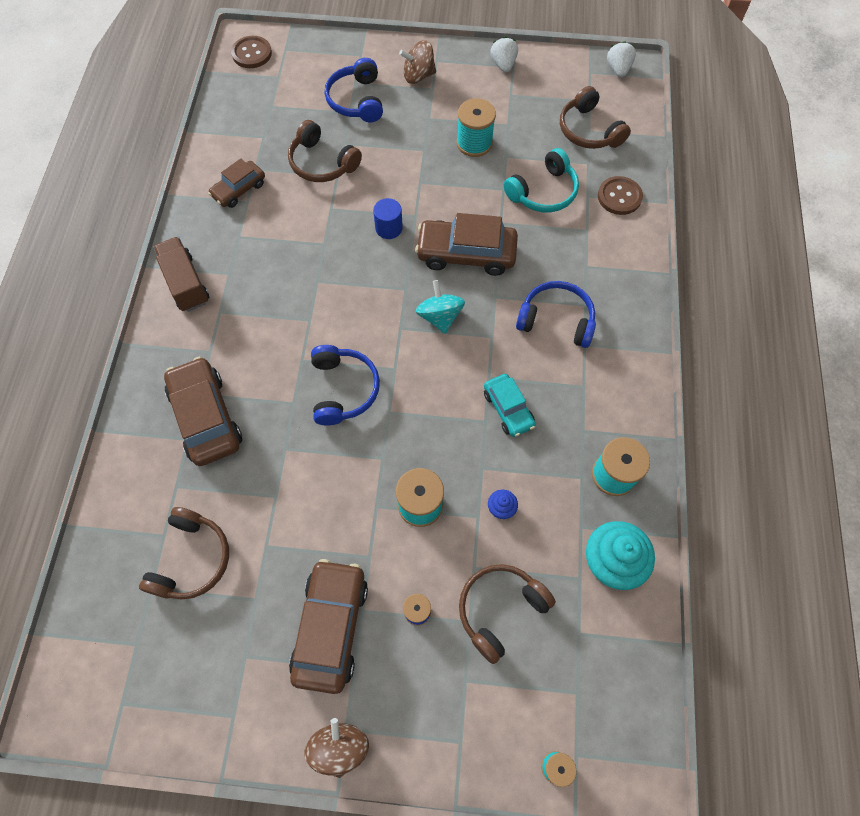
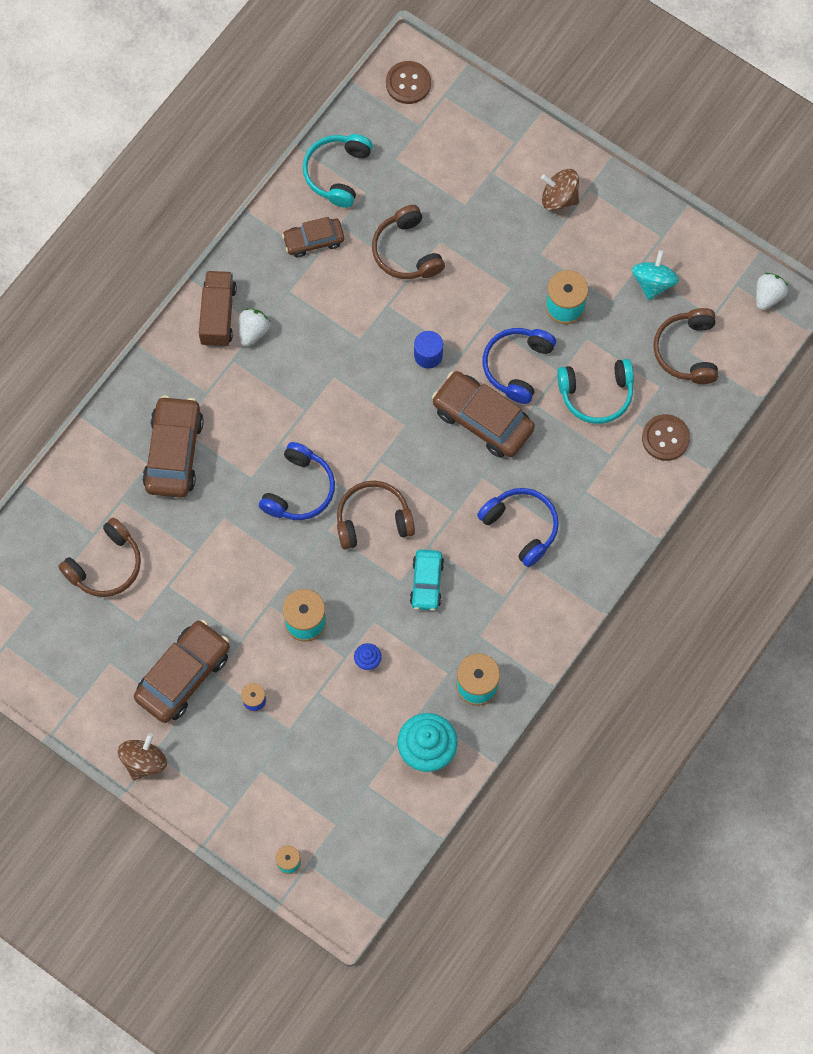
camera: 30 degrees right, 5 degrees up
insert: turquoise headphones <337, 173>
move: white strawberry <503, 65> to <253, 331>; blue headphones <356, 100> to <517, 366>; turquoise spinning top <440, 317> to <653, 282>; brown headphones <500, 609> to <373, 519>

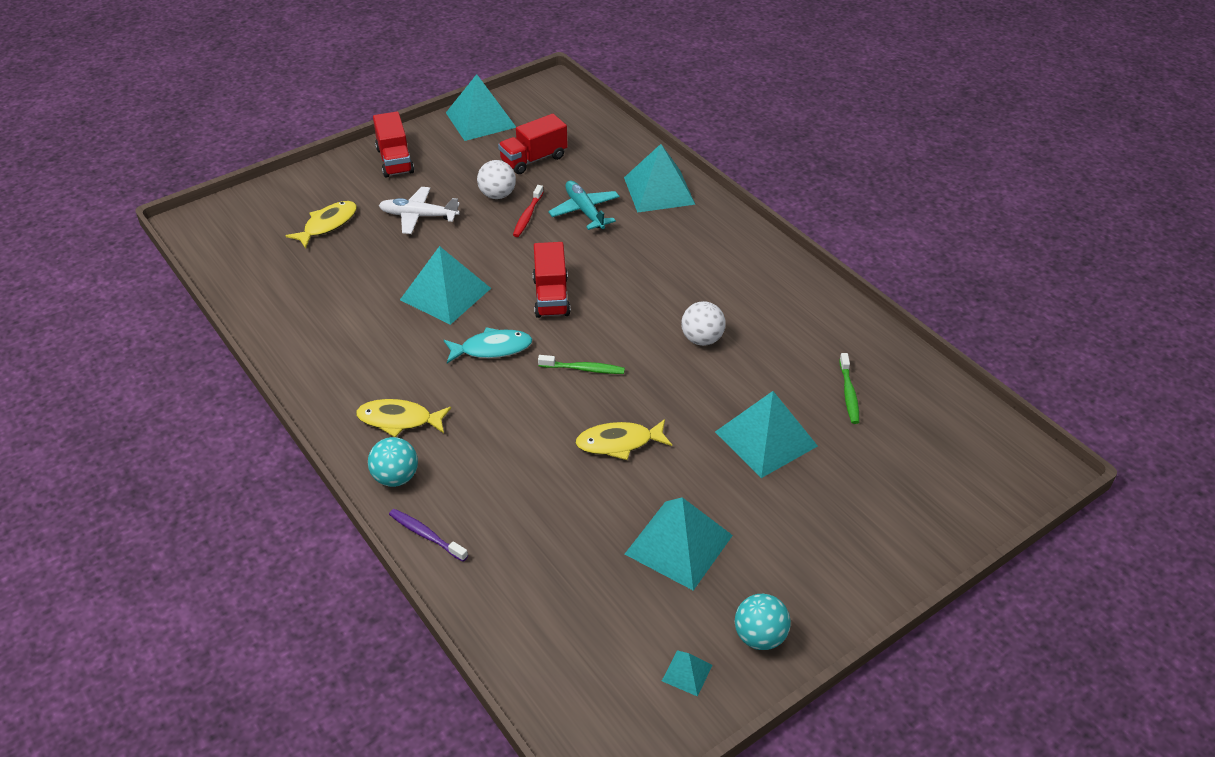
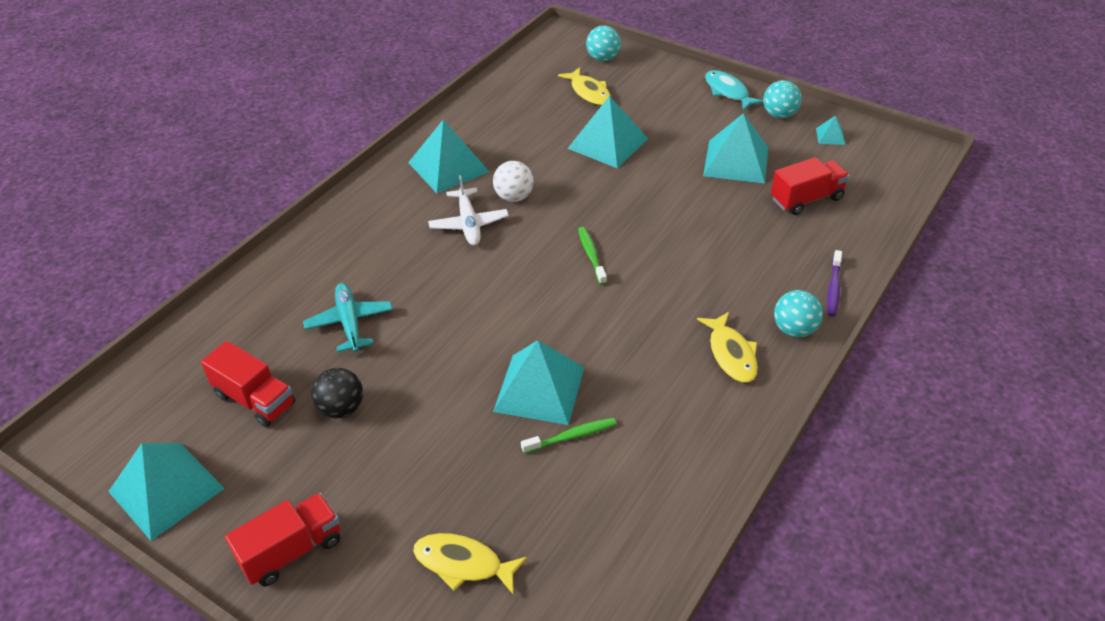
camera: 110 degrees left, 0 degrees up
delete: red toothbrush <527, 216>
insert: turquoise ball <603, 58>
move: turquoise pyramid <659, 190> to <448, 167>; white plane <419, 216> to <468, 224>; red truck <551, 296> to <806, 199>; turquoise fish <492, 348> to <728, 92>; green toothbrush <849, 393> to <571, 436>; yellow fish <619, 443> to <589, 92>
recolor: white ball <497, 195> to black ball <341, 408>
rotate: turquoise plane <585, 211> = <349, 323> 120 degrees clockwise

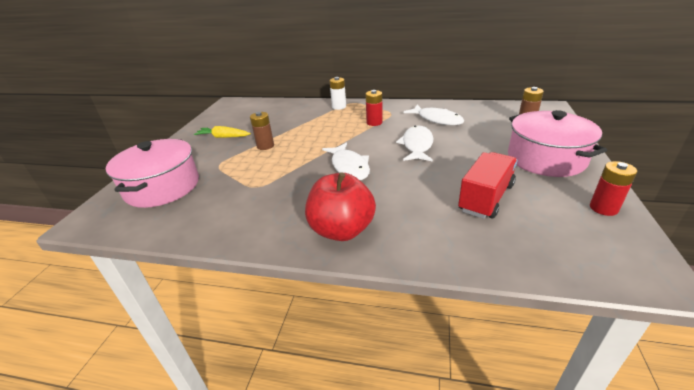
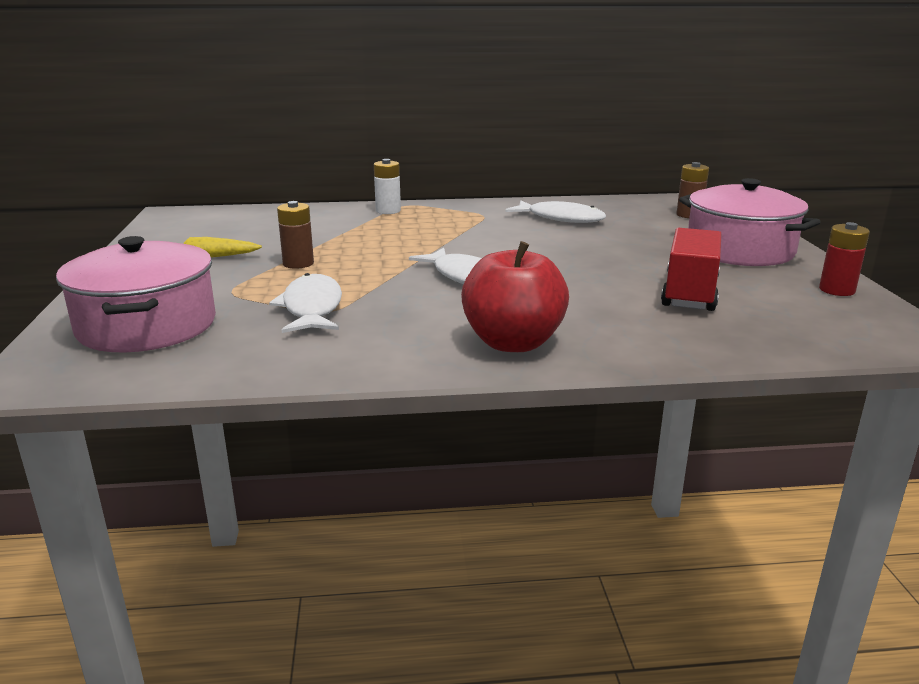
camera: 20 degrees left, 10 degrees down
delete: red battery <374, 122>
move: white fish <417, 145> to <312, 308>

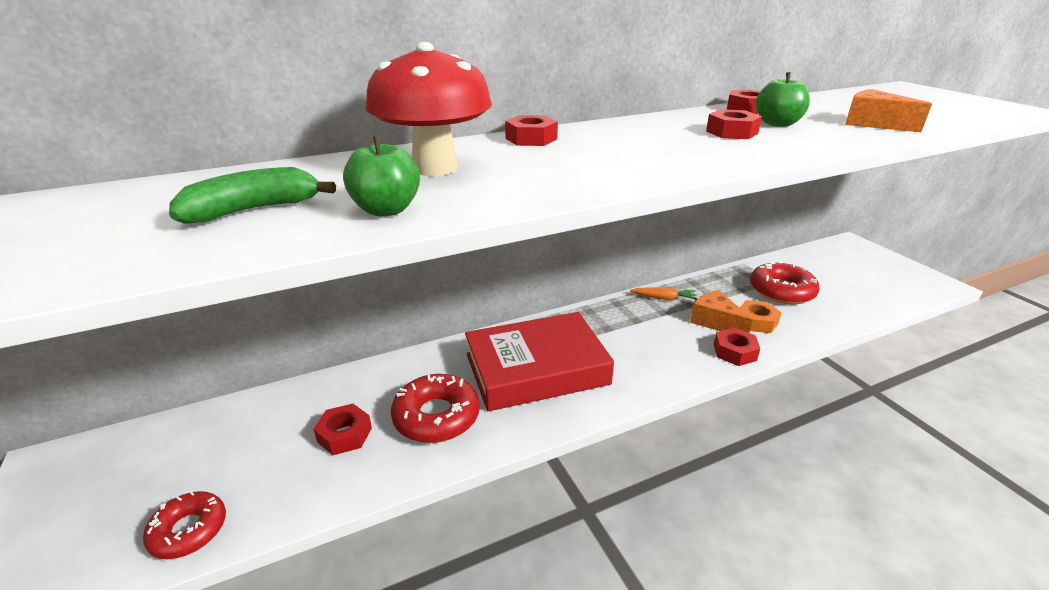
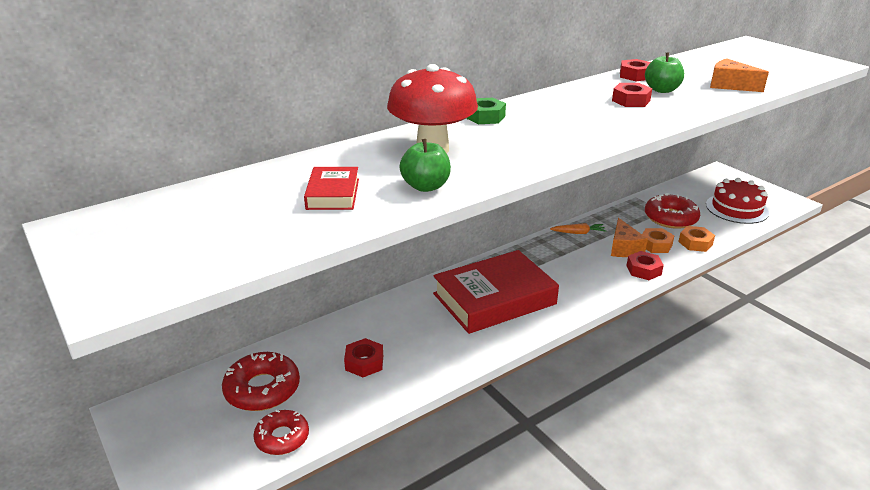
camera: 10 degrees left, 0 degrees up
insert: red cake <736, 208>; orange nut <695, 243>
move: red donut <436, 416> to <262, 389>
replace: green banana <253, 210> to red book <333, 194>
recolor: red nut <531, 139> to green nut <485, 117>
rotate: orange cheese <715, 322> = <624, 248> 135 degrees counterclockwise

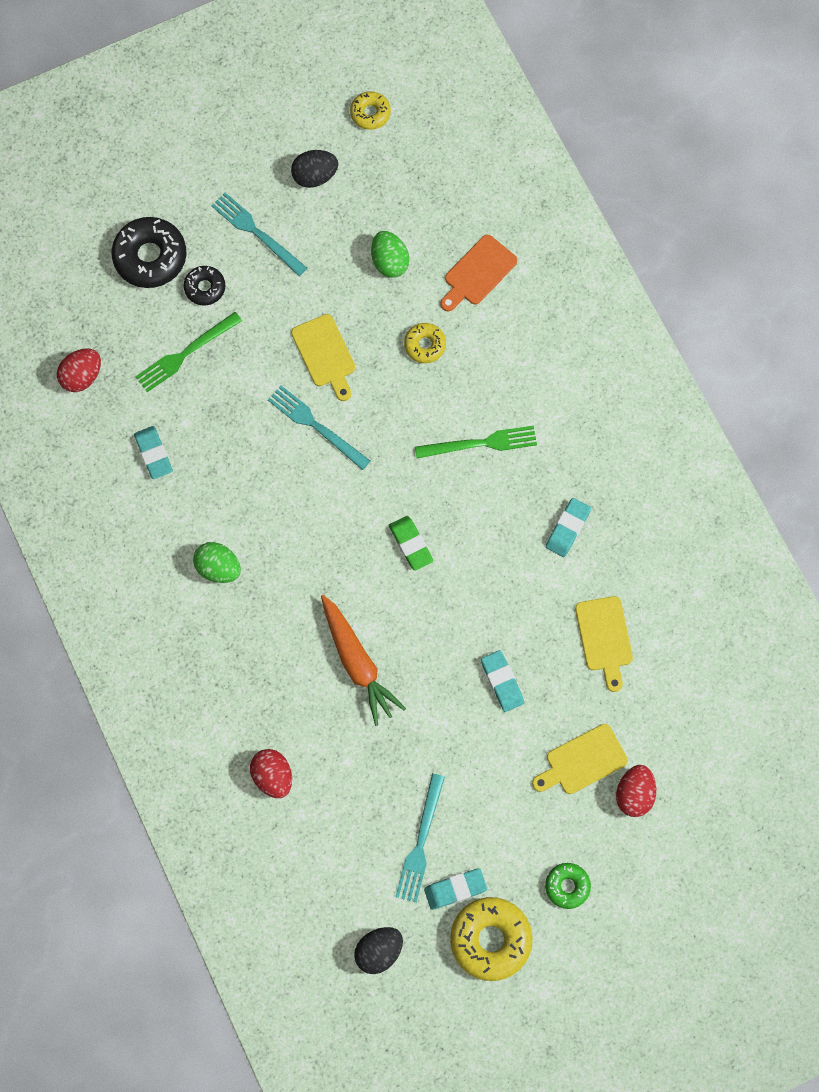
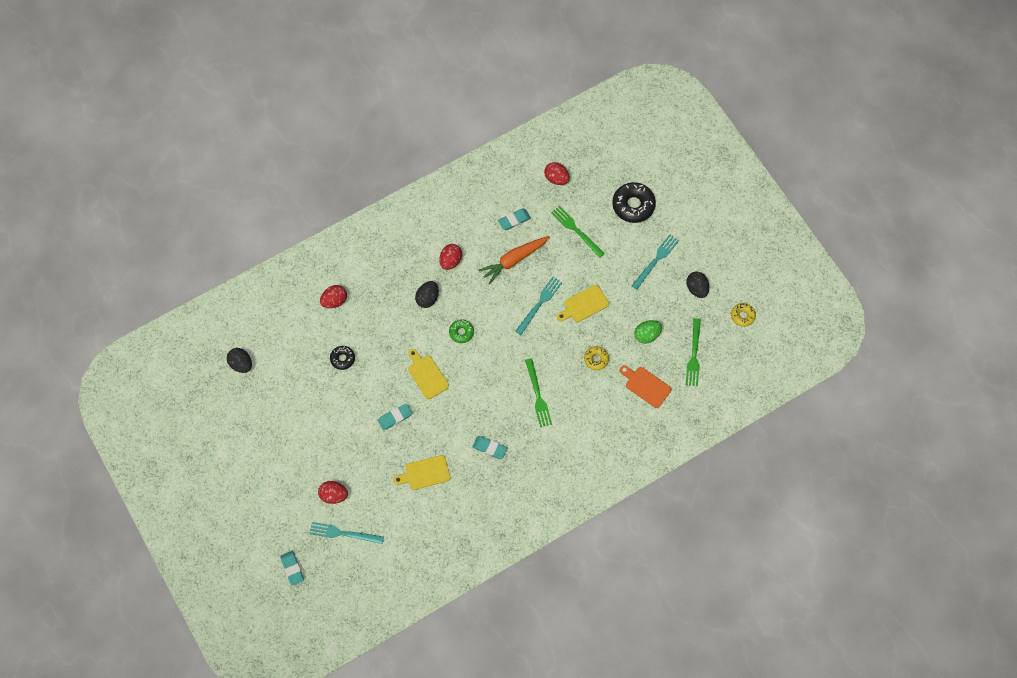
camera: 85 degrees right, 5 degrees down
delete: green eraser <410, 544>; yellow donut <490, 939>
insert: black egg <427, 298>; green fork <694, 355>
move: black donut <205, 288> to <342, 359>; orange carrot <357, 663> to <514, 260>; yellow cutting board <582, 761> to <427, 375>; turquoise fork <420, 842> to <343, 533>; green donut <567, 886> to <461, 332>; turquoise eraser <455, 889> to <292, 568>
recolor: green egg <218, 568> to red egg <450, 261>

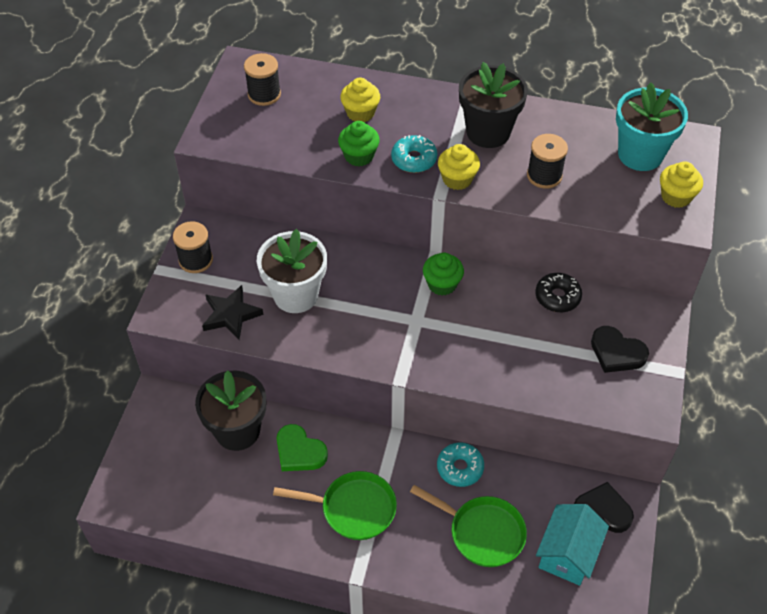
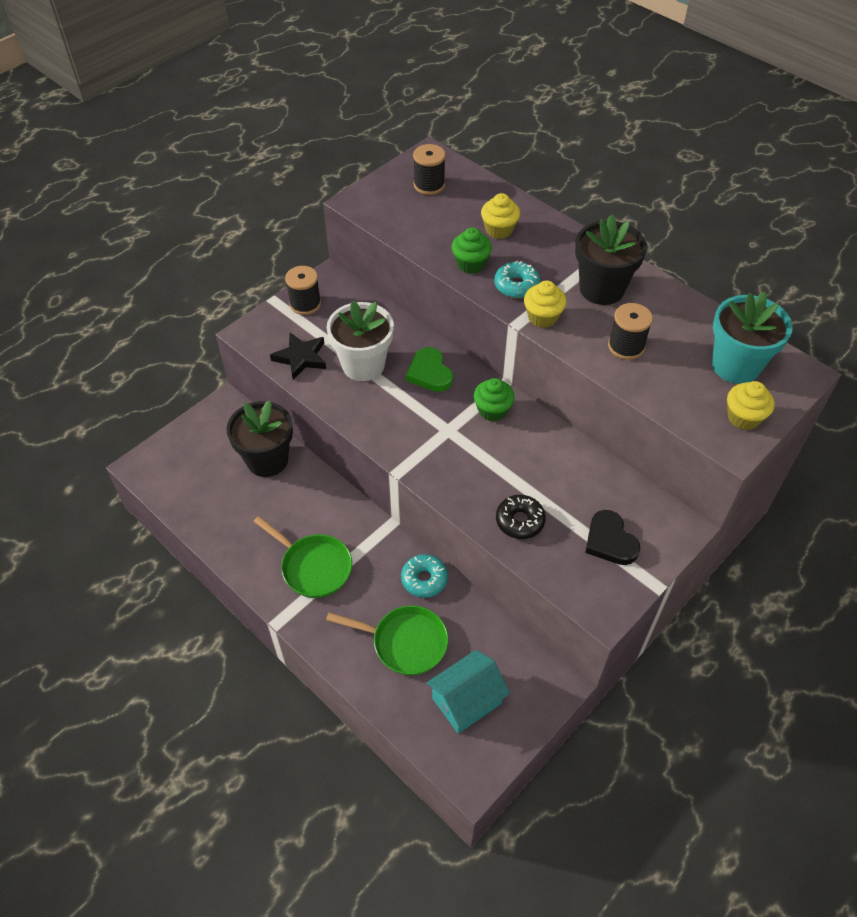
camera: 30 degrees right, 0 degrees up
delete: black heart <602, 511>
move: black donut <557, 297> to <520, 521>; green heart <299, 451> to <429, 373>
rotate: green pan <482, 532> = <405, 642> 45 degrees counterclockwise

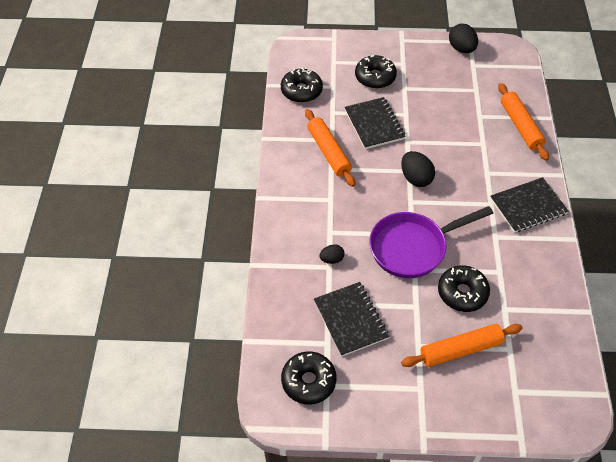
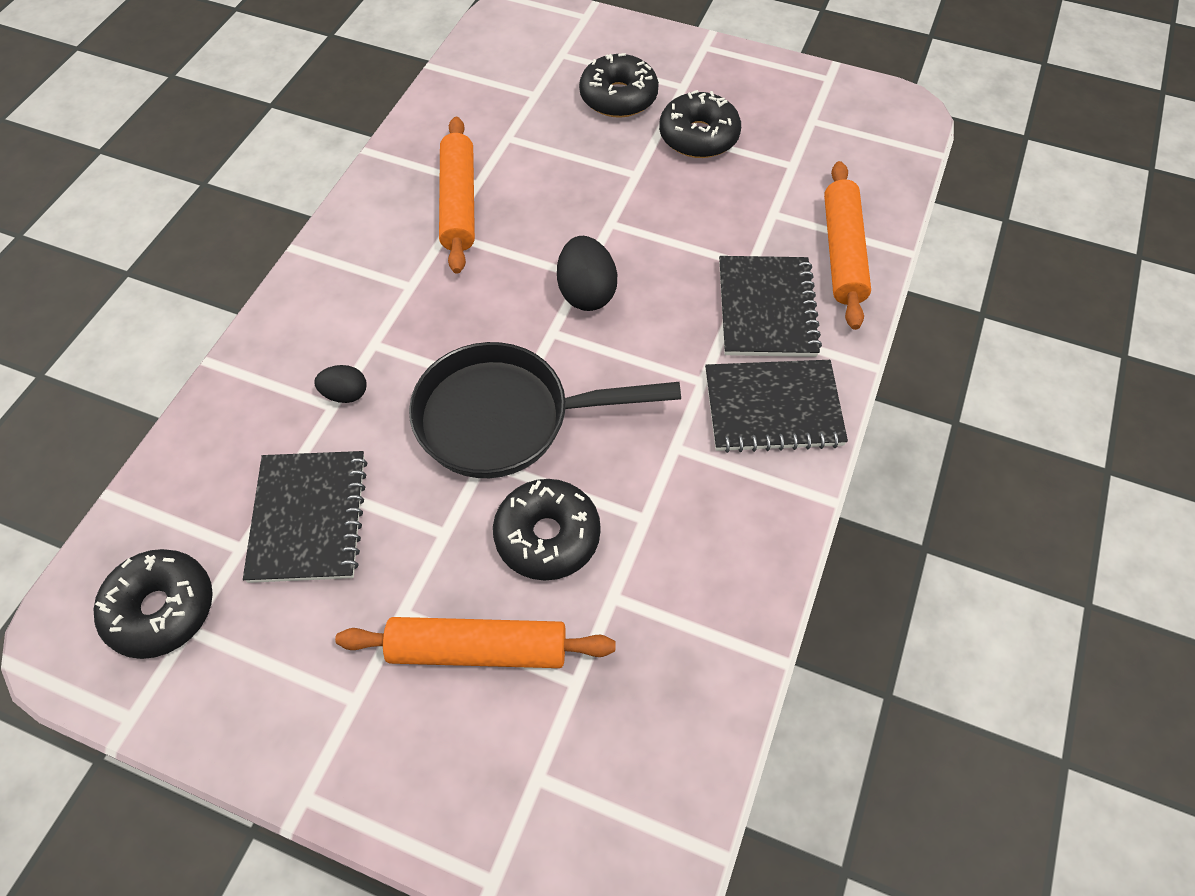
camera: 20 degrees right, 5 degrees up
delete: black egg <461, 49>
move: black donut <301, 91> to <698, 136>; black notebook <374, 124> to <766, 309>
recolor: purple pan <413, 247> to black pan <505, 419>

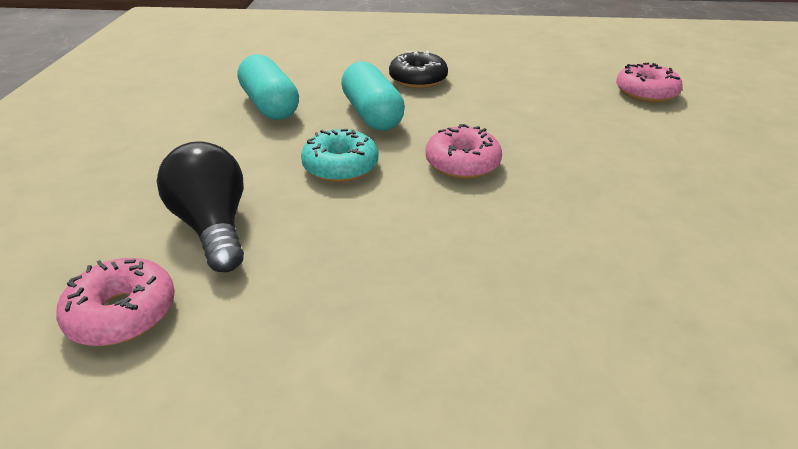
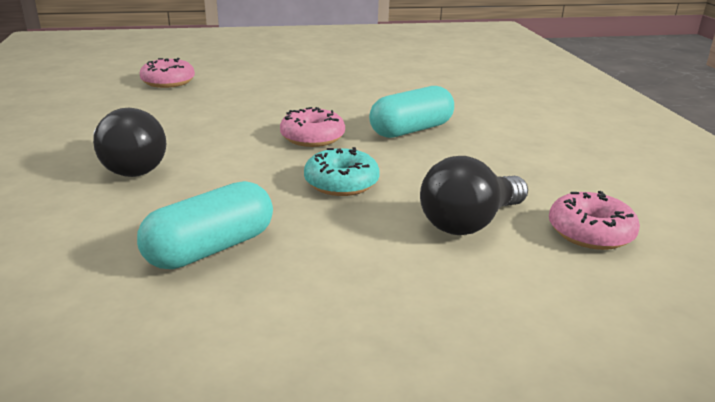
camera: 105 degrees left, 10 degrees down
move: turquoise capsule <372, 114> to <411, 130>
replace: black donut <418, 79> to black light bulb <128, 167>

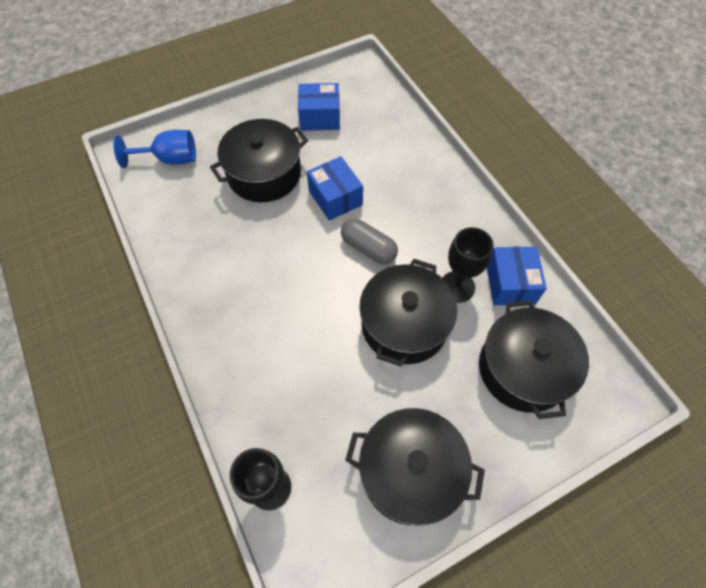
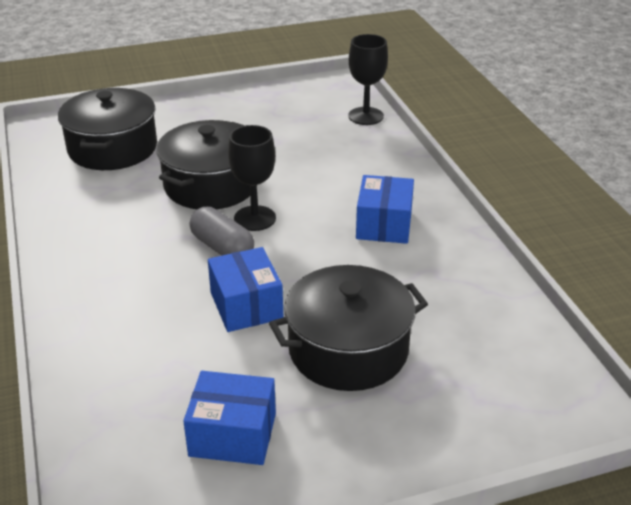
camera: 170 degrees left, 25 degrees down
delete: blue goblet <170, 159>; black pot <410, 471>
move: black goblet <457, 287> to <255, 218>; blue box <510, 284> to <384, 225>

